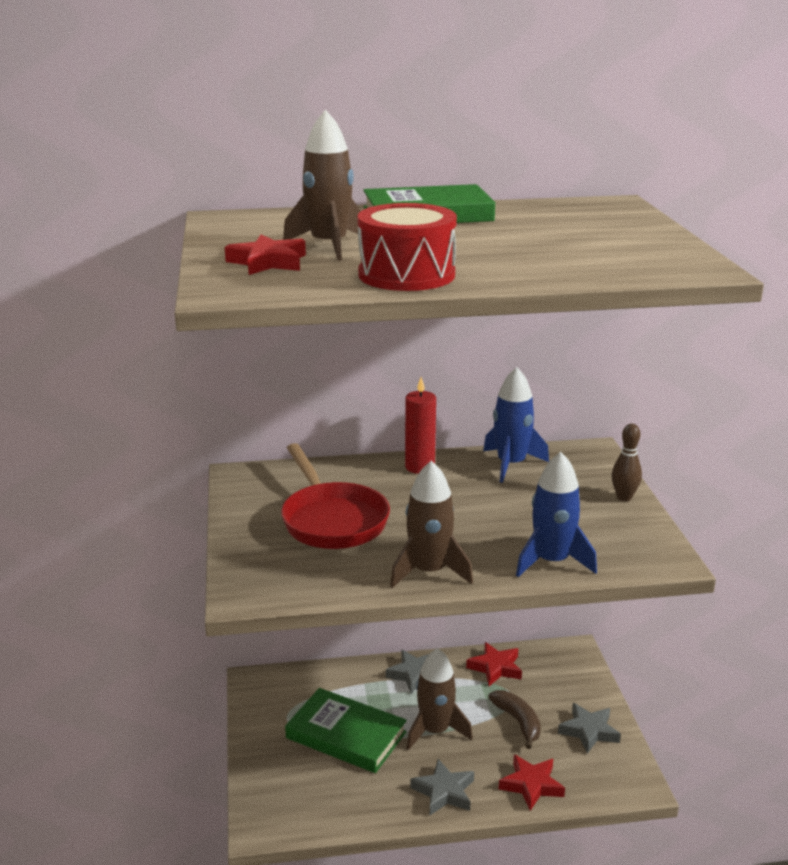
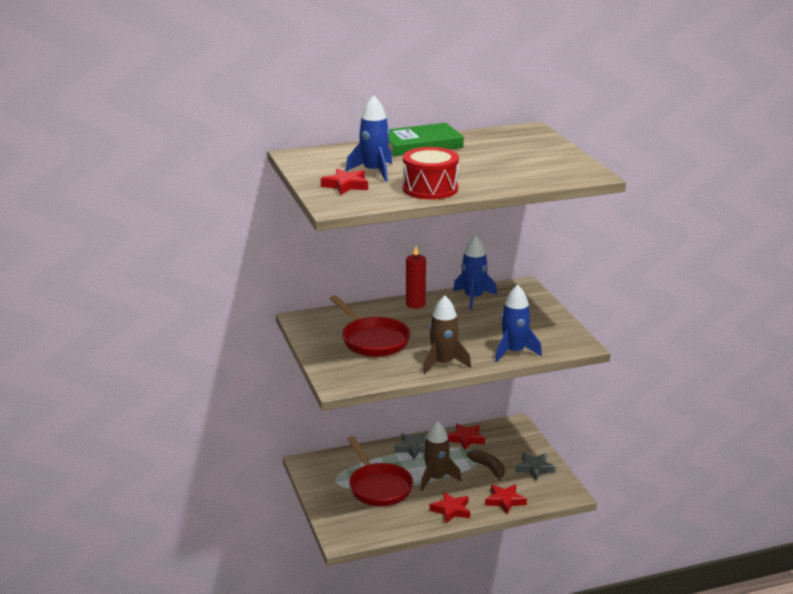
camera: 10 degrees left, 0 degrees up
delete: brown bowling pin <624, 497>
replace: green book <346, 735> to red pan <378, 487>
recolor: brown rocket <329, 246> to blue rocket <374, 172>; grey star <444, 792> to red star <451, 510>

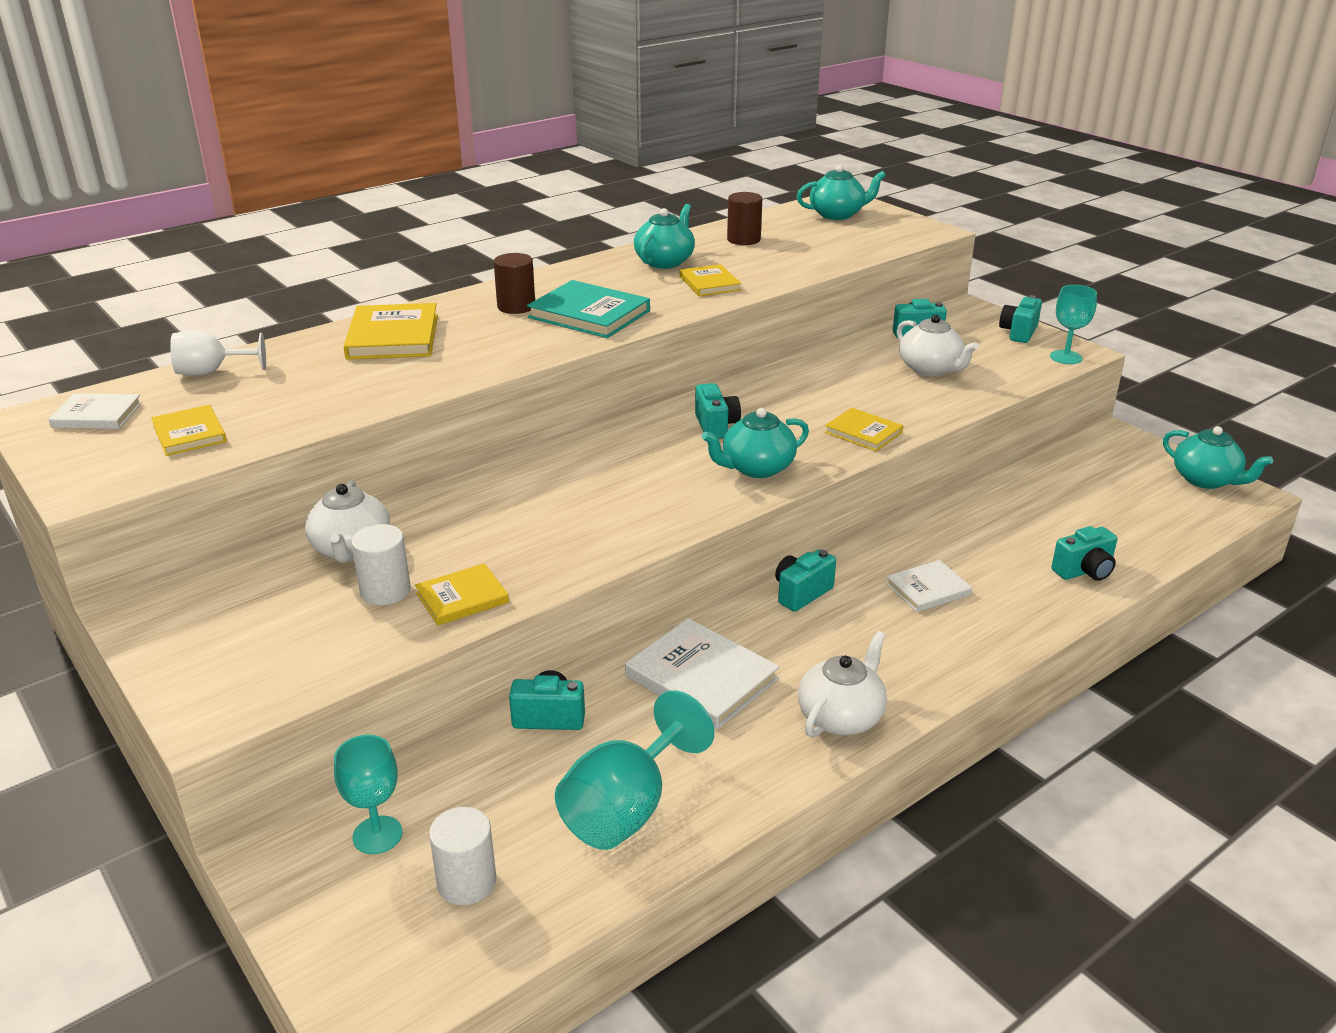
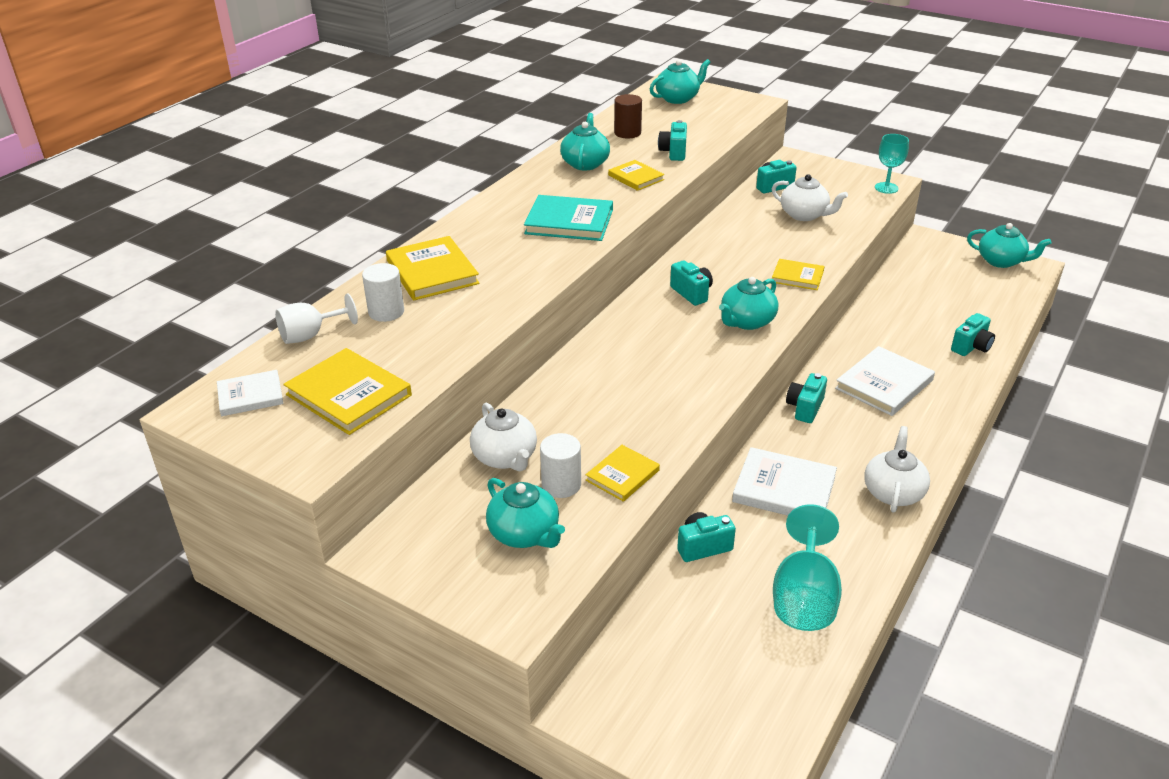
camera: 20 degrees left, 5 degrees up
delete: brown cylinder <516, 306>; turquoise goblet <377, 835>
insert: turquoise teapot <525, 534>
move: turquoise camera <1018, 333> to <673, 152>; white cylinder <466, 882> to <386, 312>
resize: yellow book <189, 434> = <349, 395> x1.65; white book <928, 589> = <884, 384> x1.65

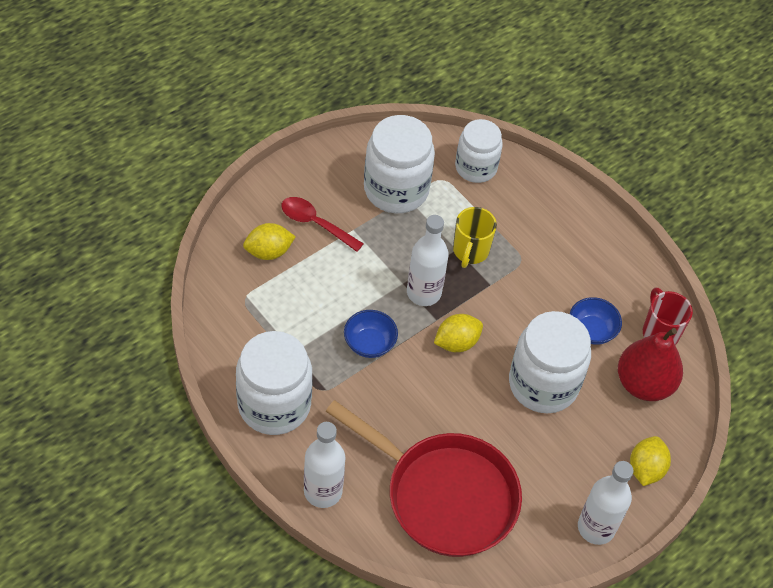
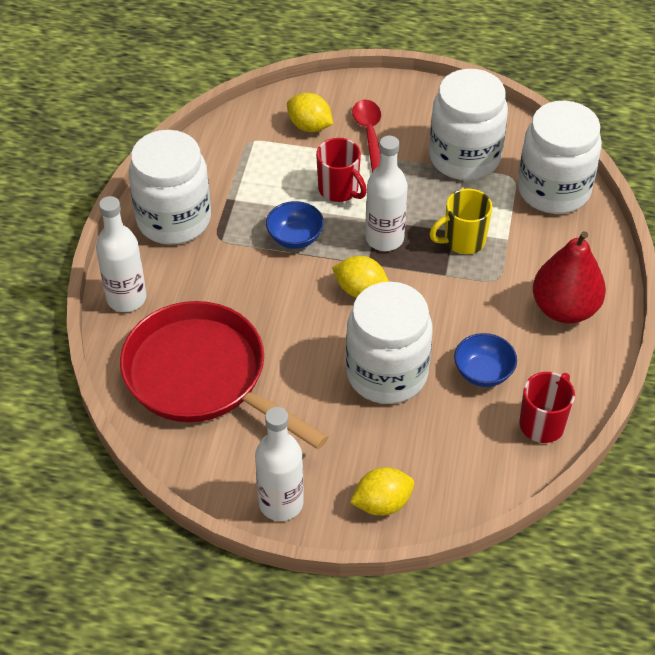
camera: 55 degrees right, 5 degrees down
insert: red mug <339, 190>
move: red pear <644, 384> to <564, 309>
rotate: red pan <444, 495> = <202, 376> 135 degrees clockwise
resize: white jar <476, 167> = <553, 190> x1.52

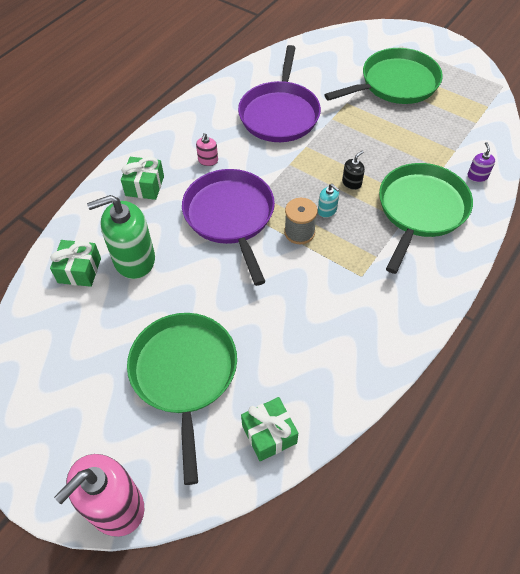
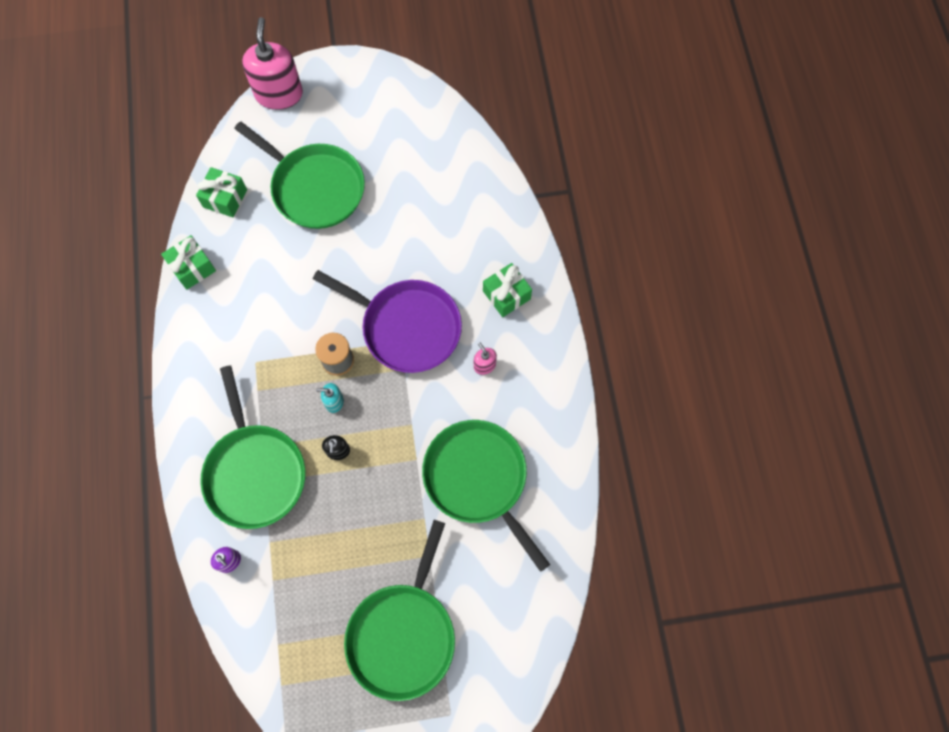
camera: 135 degrees right, 15 degrees up
delete: green soap dispenser <134, 259>
move: green gift <79, 270> to <192, 267>
recolor: purple pan <280, 114> to green pan <478, 479>

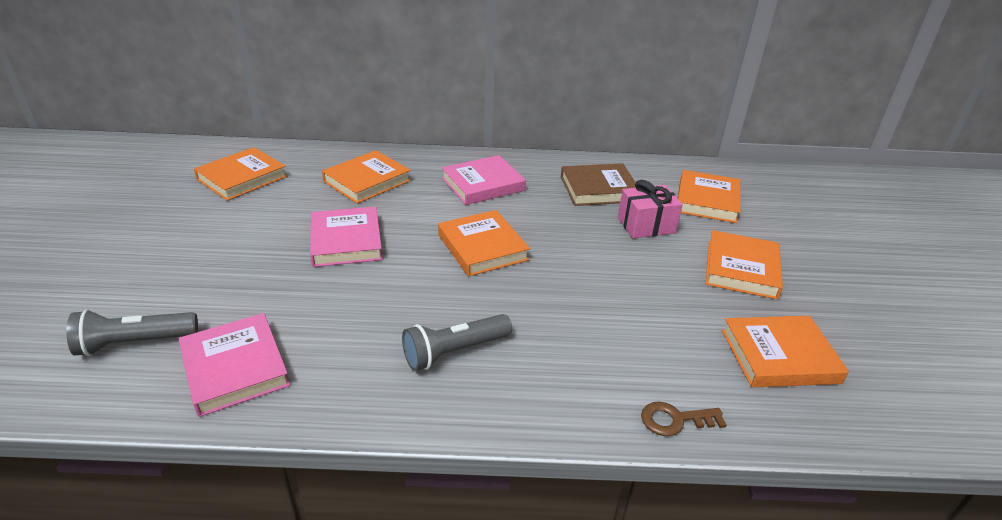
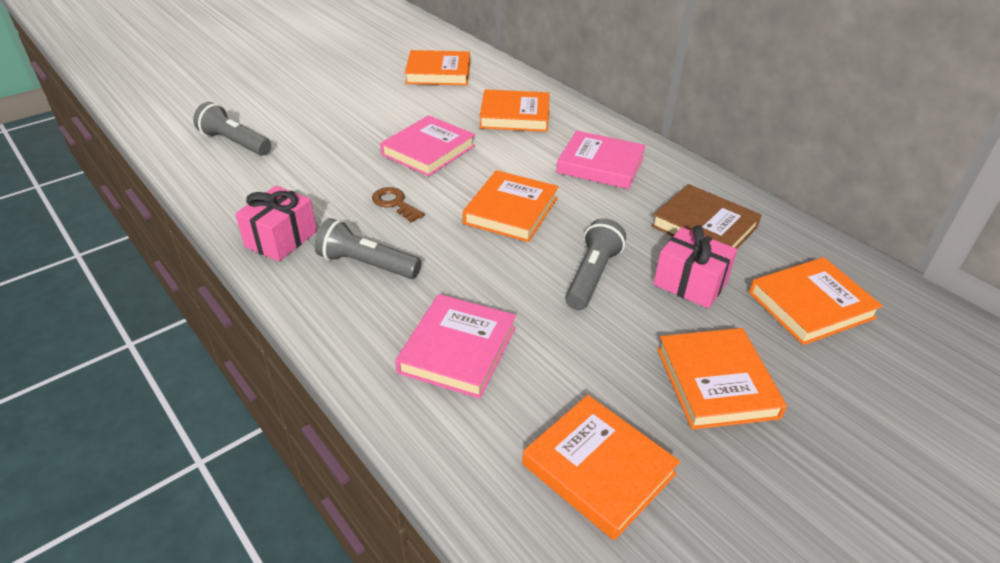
camera: 50 degrees right, 5 degrees up
insert: pink gift <281, 239>; grey flashlight <592, 276>
move: pink book <235, 368> to <458, 350>; brown key <675, 420> to <395, 203>
rotate: orange book <741, 269> = <716, 382> 75 degrees counterclockwise

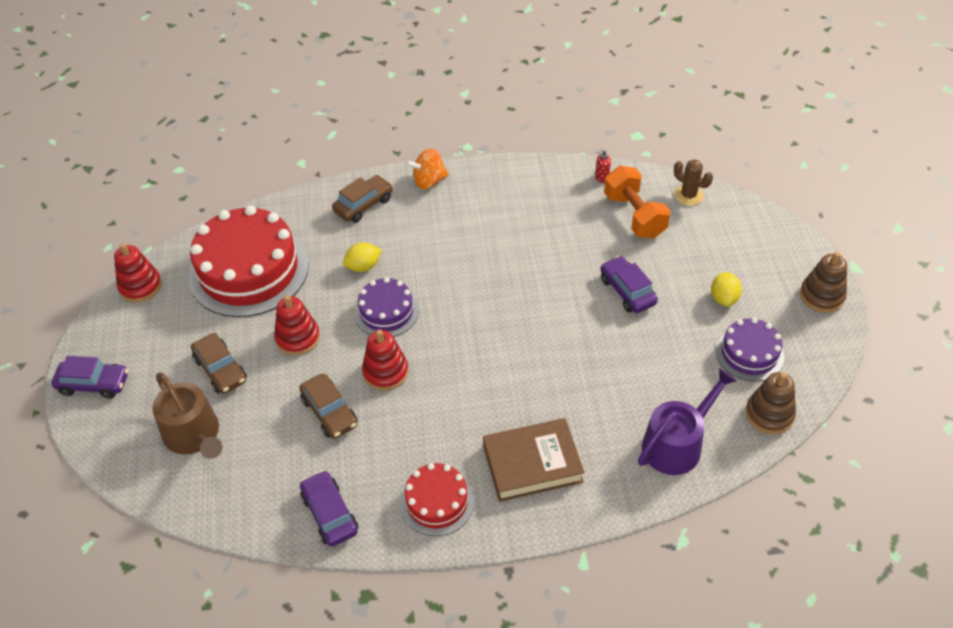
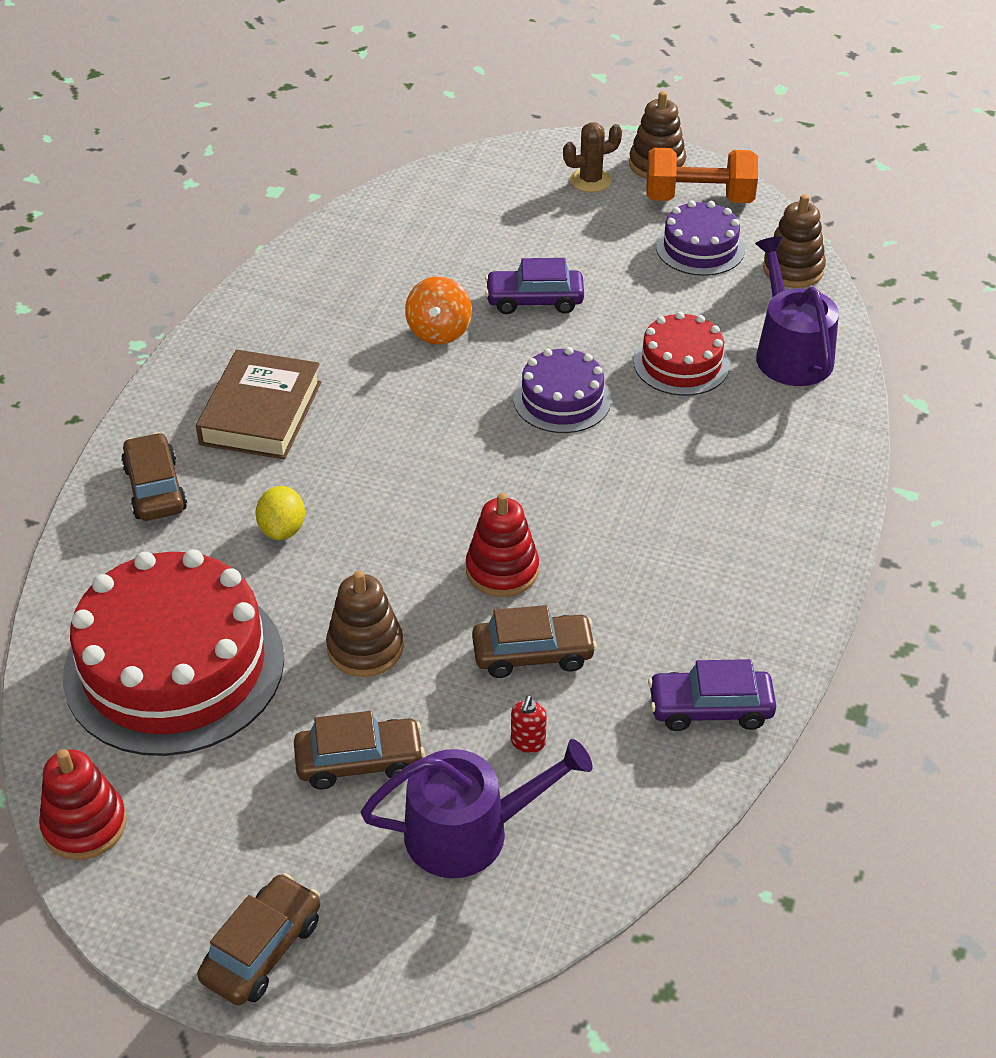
camera: 65 degrees left, 5 degrees down
delete: yellow lemon <723, 298>
move: orange spinning top <429, 181> to <439, 332>; red soap dispenser <601, 177> to <528, 742>; brown cactus <688, 195> to <590, 180>; orange dumbbell <634, 215> to <699, 199>; purple cake <386, 312> to <562, 399>; brown book <532, 464> to <261, 413>; red cake <437, 502> to <681, 363>
recolor: red stacking toy <298, 338> to brown stacking toy <365, 648>; purple car <94, 384> to brown car <262, 949>; brown watering can <194, 435> to purple watering can <470, 832>

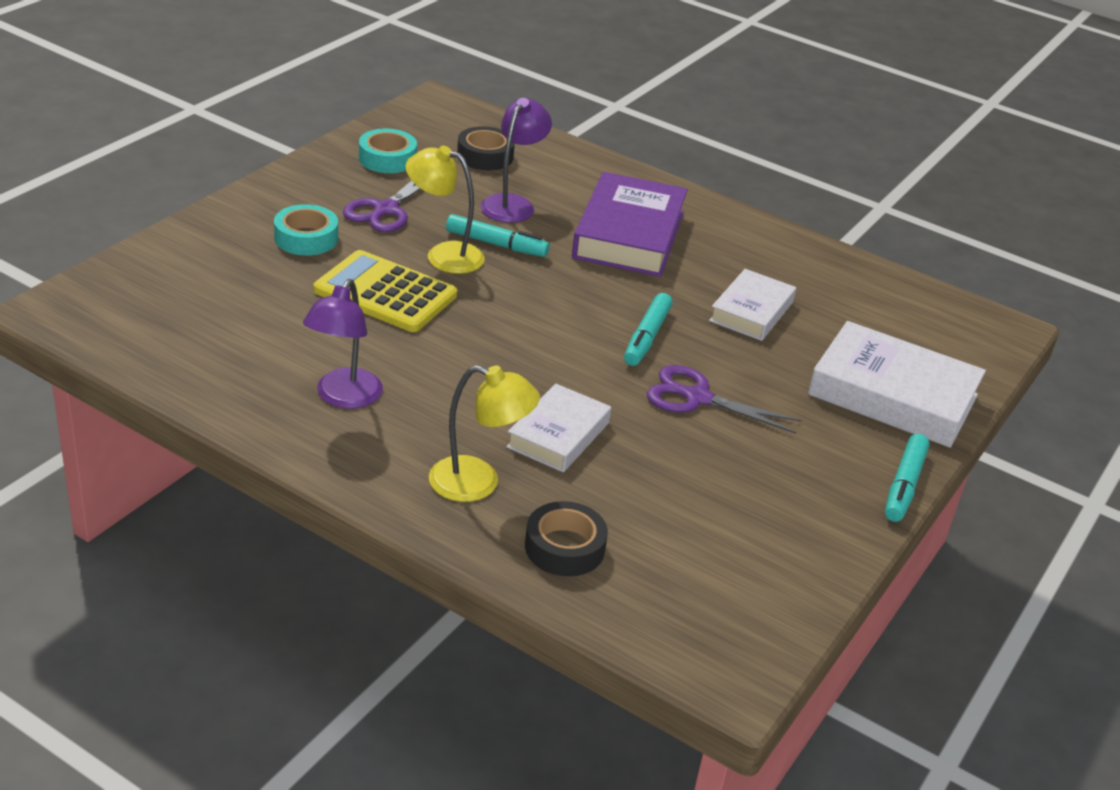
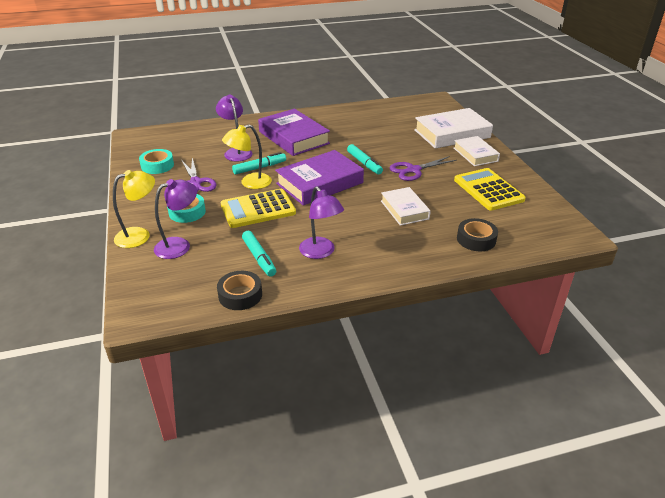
camera: 45 degrees left, 0 degrees up
insert: purple book <319, 183>; yellow calculator <488, 190>; purple lamp <179, 245>
move: black tape <485, 156> to <240, 295>; white book <751, 311> to <475, 154>; yellow lamp <478, 483> to <139, 235>; turquoise marker <904, 485> to <259, 258>

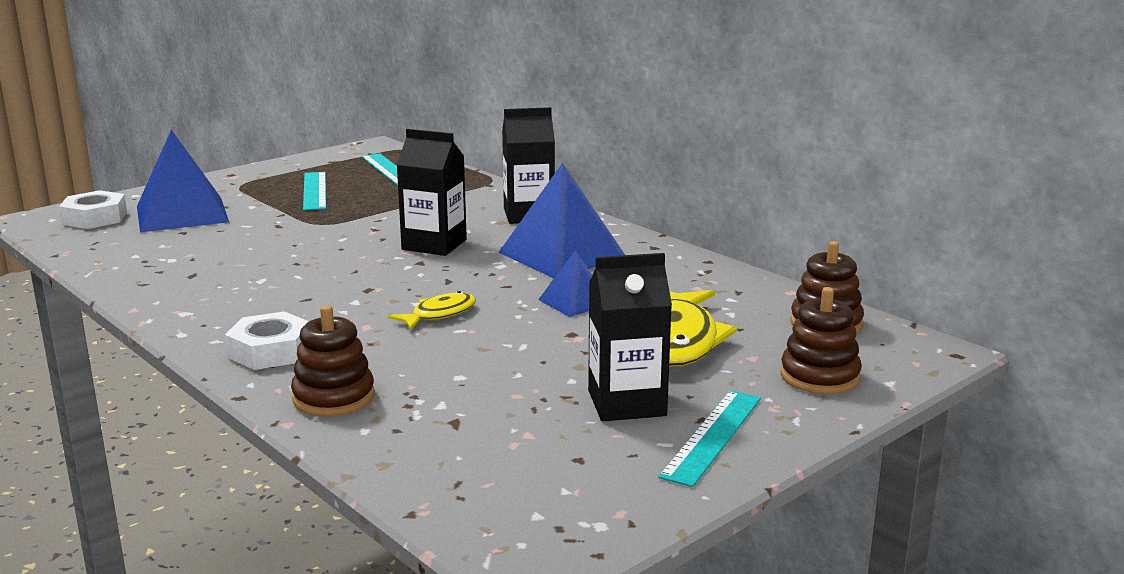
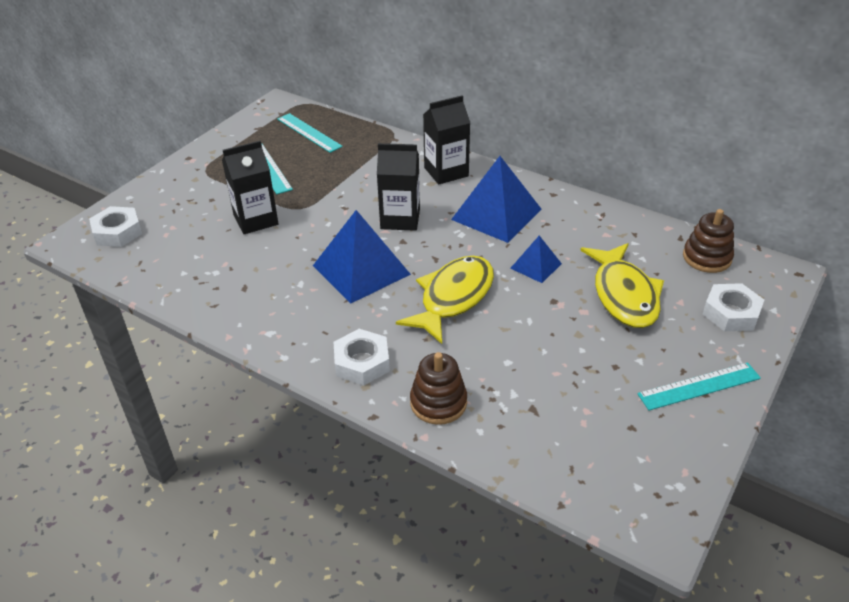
camera: 15 degrees left, 20 degrees up
move: blue pyramid <182, 214> to <361, 270>; black carton <626, 403> to <256, 220>
replace: brown stacking toy <819, 377> to white nut <731, 313>
rotate: turquoise ruler <712, 436> = <699, 386> 60 degrees clockwise
resize: yellow fish <439, 314> = <453, 298> x1.92

